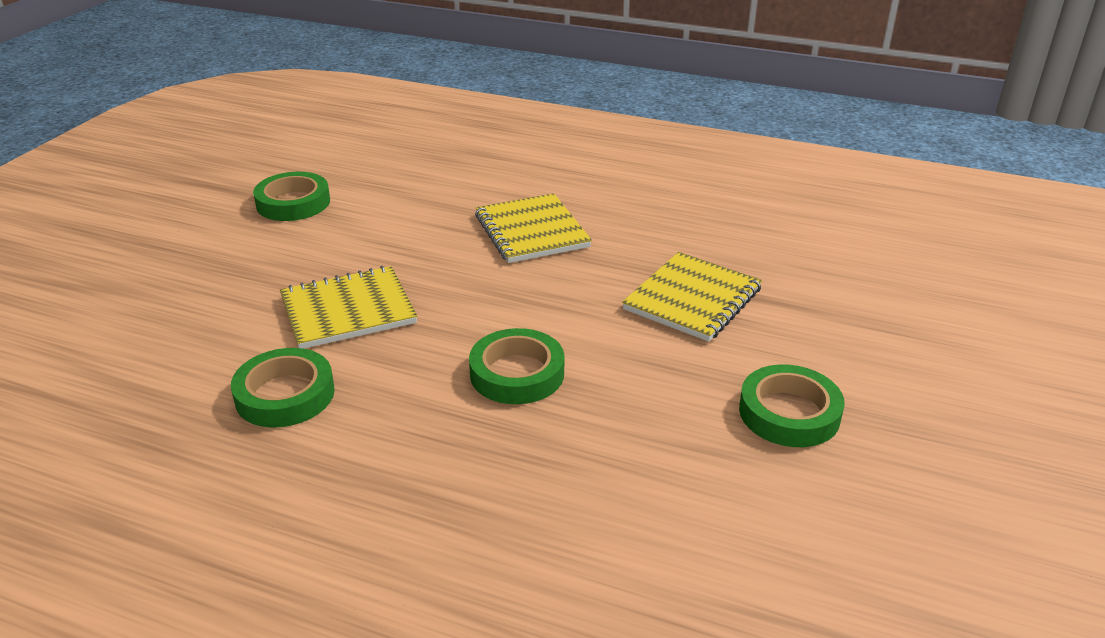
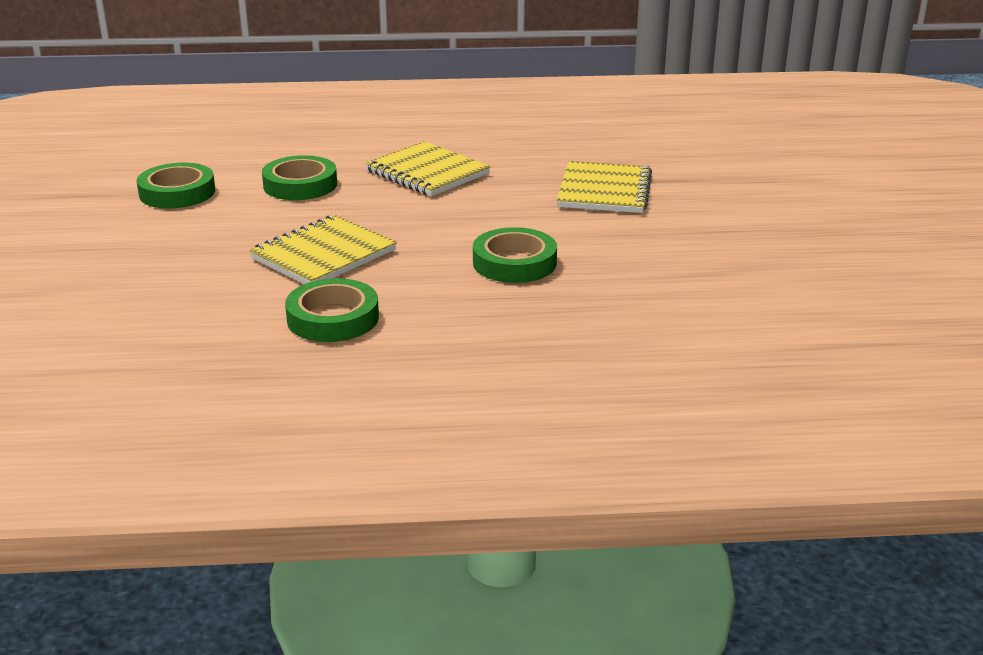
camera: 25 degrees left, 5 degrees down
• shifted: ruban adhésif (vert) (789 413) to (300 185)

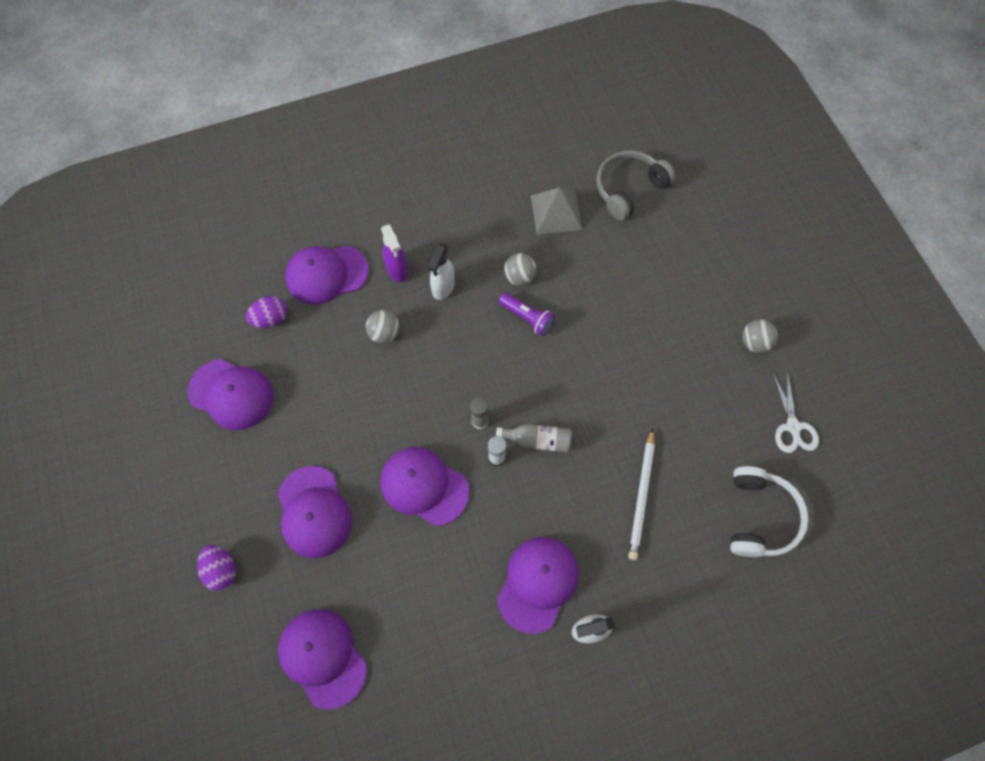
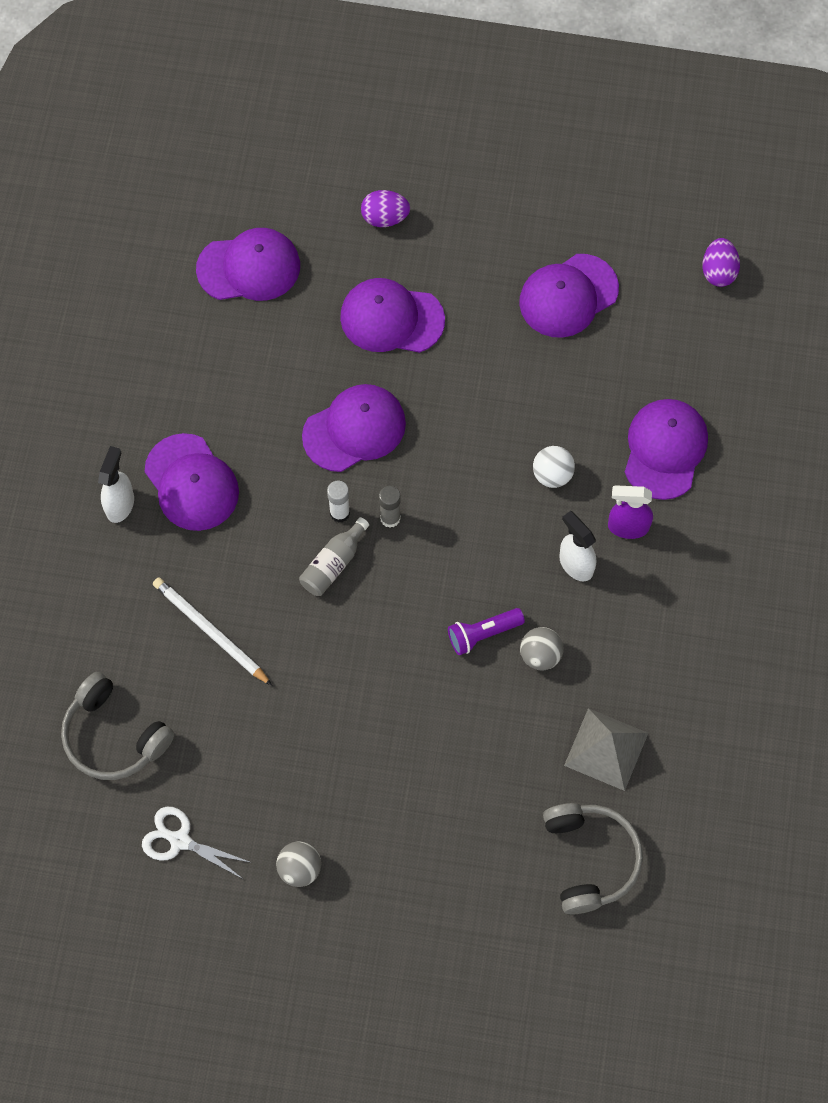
camera: 120 degrees right, 0 degrees up
• shifted: œuf (violet) (271 319) to (718 271)
• repainted: balle (gris) (384 333) to balle (blanc) (552 475)
• repainted: casque audio (blanc) (760 516) to casque audio (gris) (113 736)

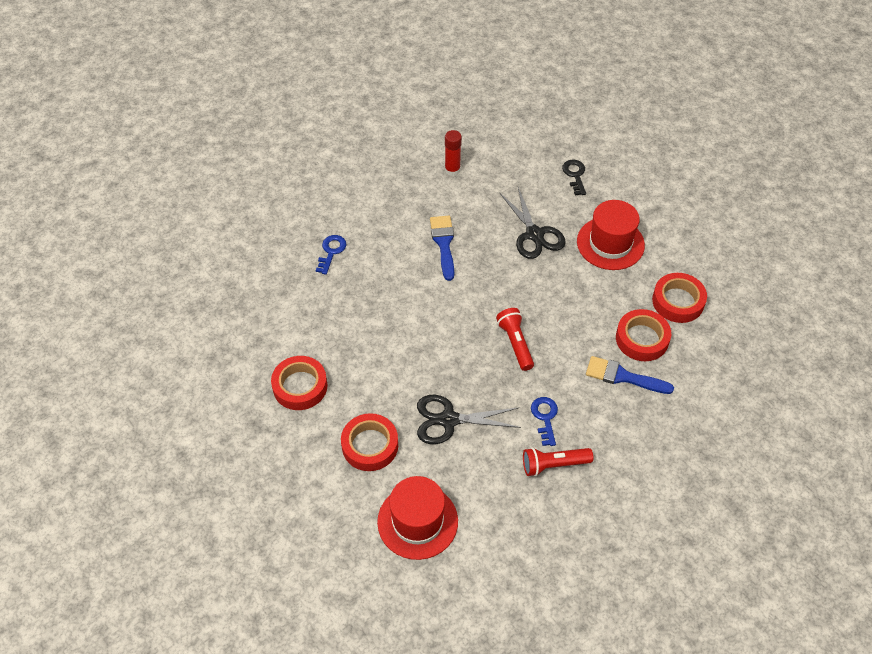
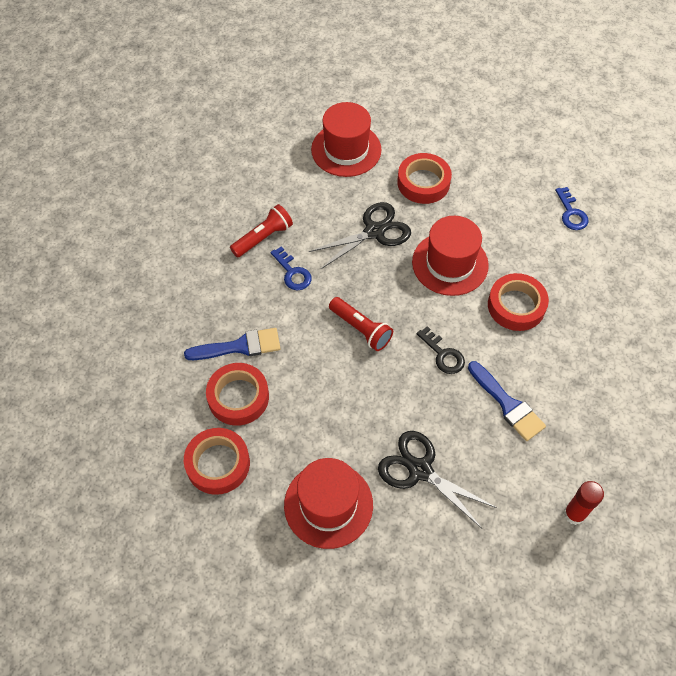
camera: 150 degrees right, 5 degrees up
• new: chapeau (rouge) (450 263)
• shifted: ruban adhésif (rouge) (300 386) to (516 306)
• shifted: clé (bleu) (331 252) to (571 213)
• shifted: clé (noir) (575 175) to (443 355)

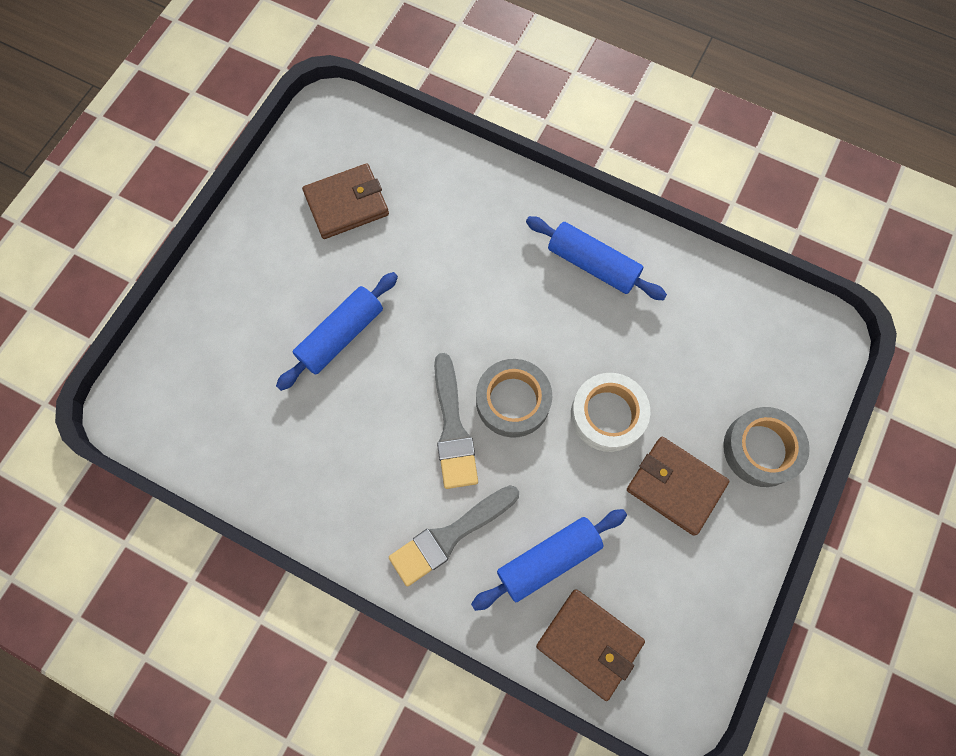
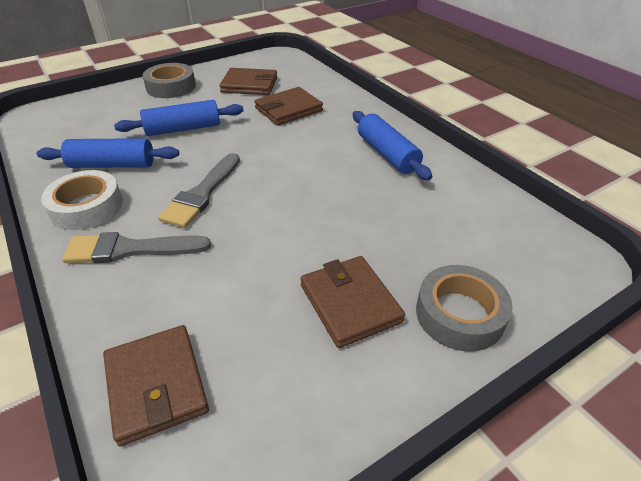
camera: 30 degrees right, 30 degrees down
• new: portefeuille (marron) (288 109)
• shifted: rouleau à pâtisserie (bleu) (548 559) to (112 165)
• shifted: ruban adhésif (gris) (513 401) to (171 87)
• shifted: ruban adhésif (blanc) (607 415) to (86 207)

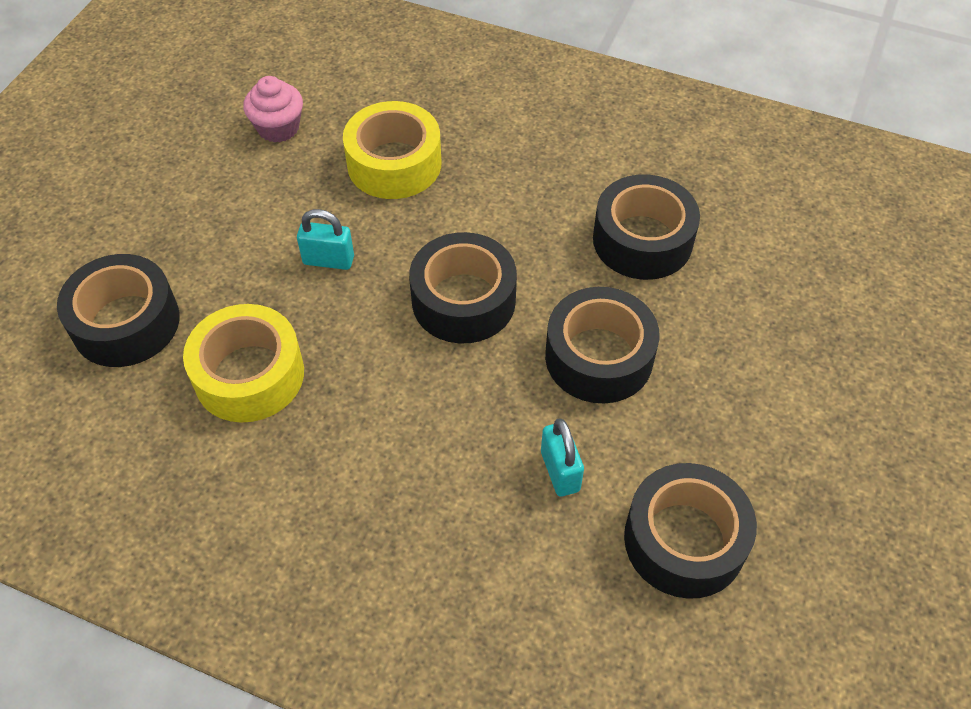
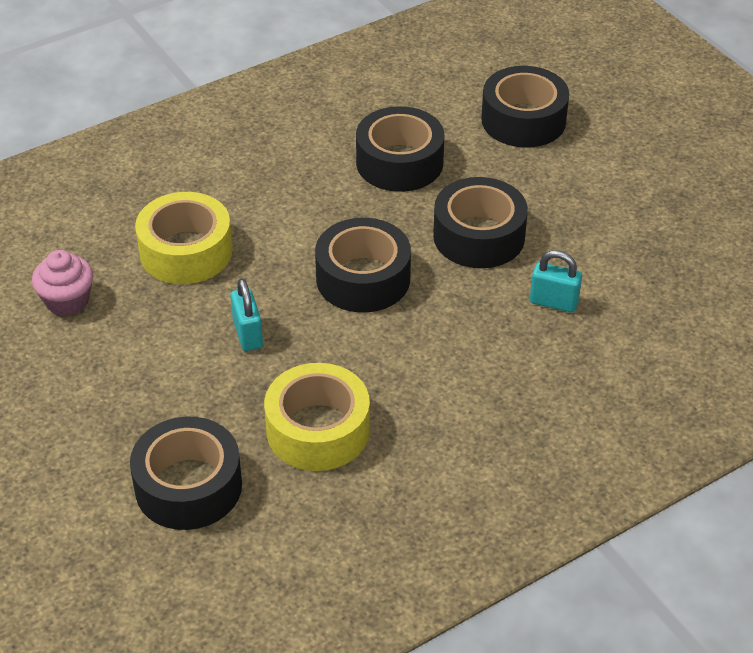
camera: 55 degrees left, 10 degrees down
• shifted: ruban adhésif (noir) (684 540) to (523 120)
• rotated: cadenas (turquoise) (328 260) = (248 334) 60 degrees counterclockwise

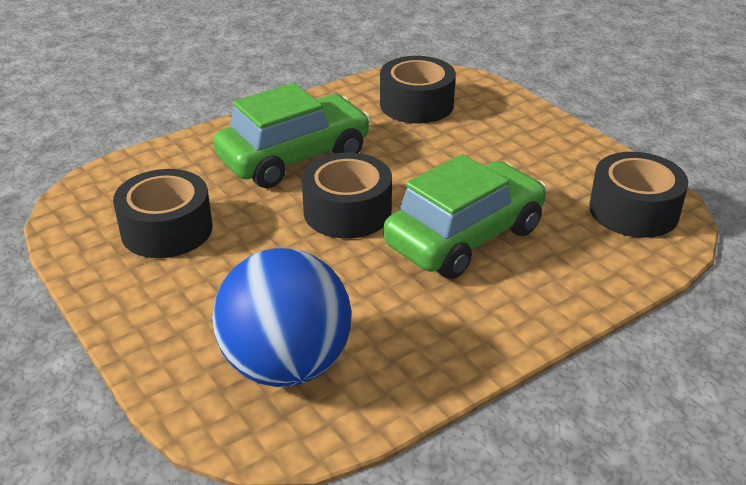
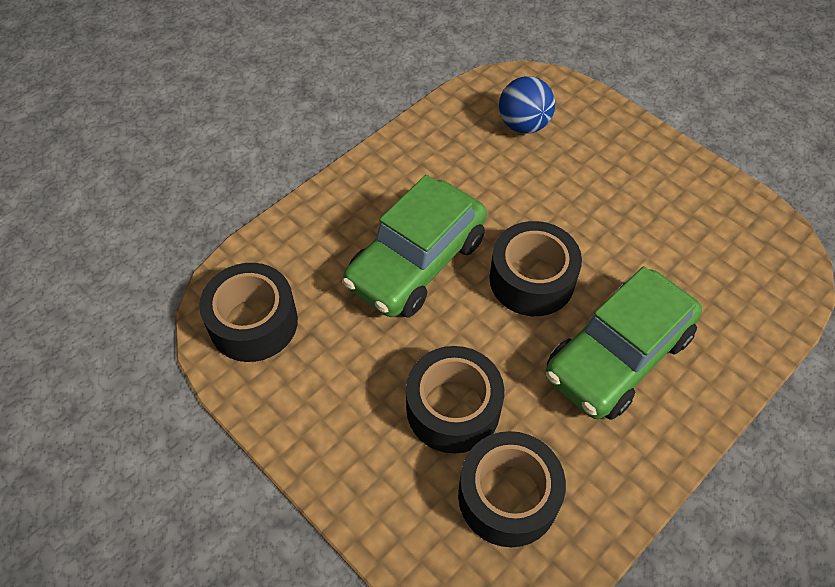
camera: 170 degrees right, 20 degrees up
• shifted: ruban adhésif (noir) (167 230) to (453 408)
• scaled: balle (bleu) (286 365) = (523 125) x0.60

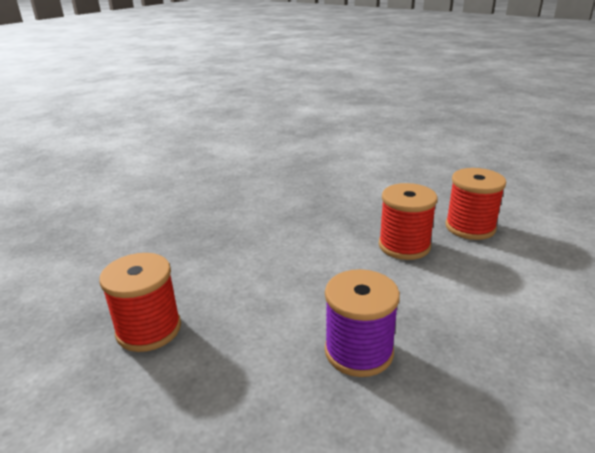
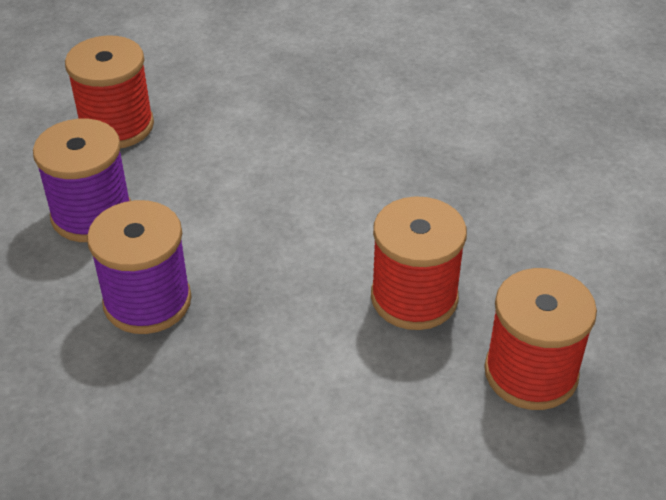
camera: 65 degrees right, 15 degrees up
• new: bobine (violet) (92 215)

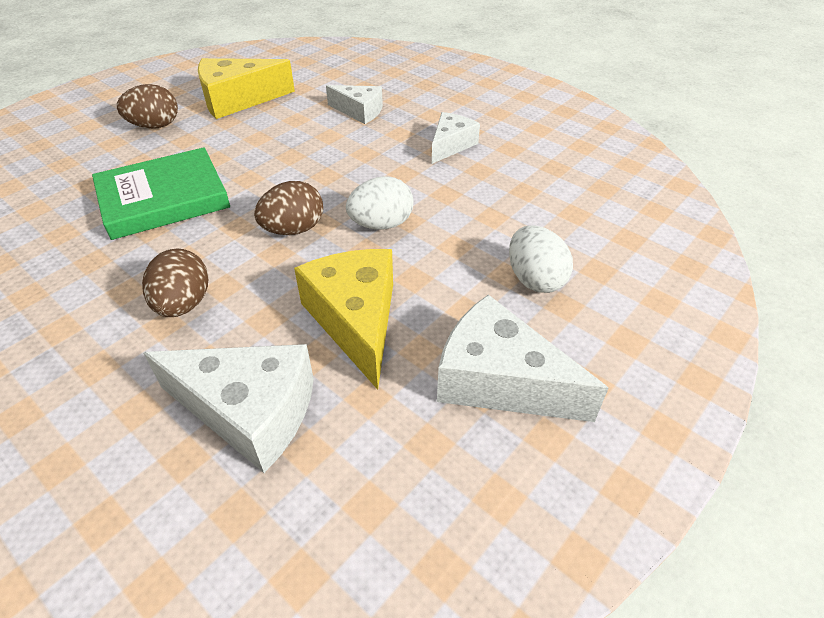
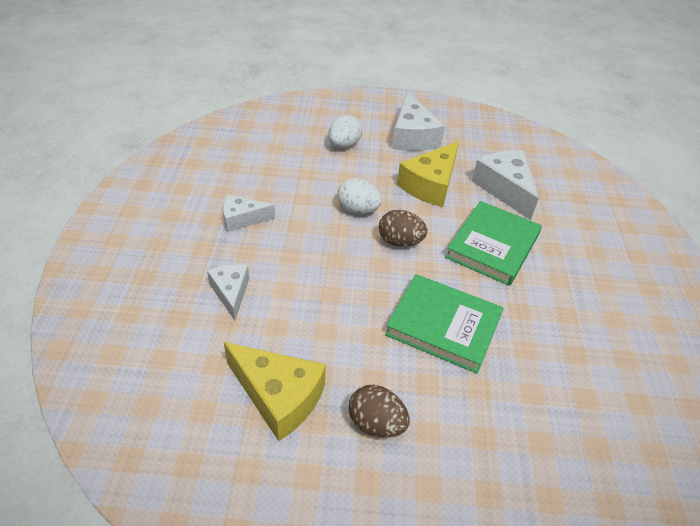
camera: 130 degrees left, 0 degrees up
• swapped: œuf (marron) (184 304) to livre (vert) (492 246)

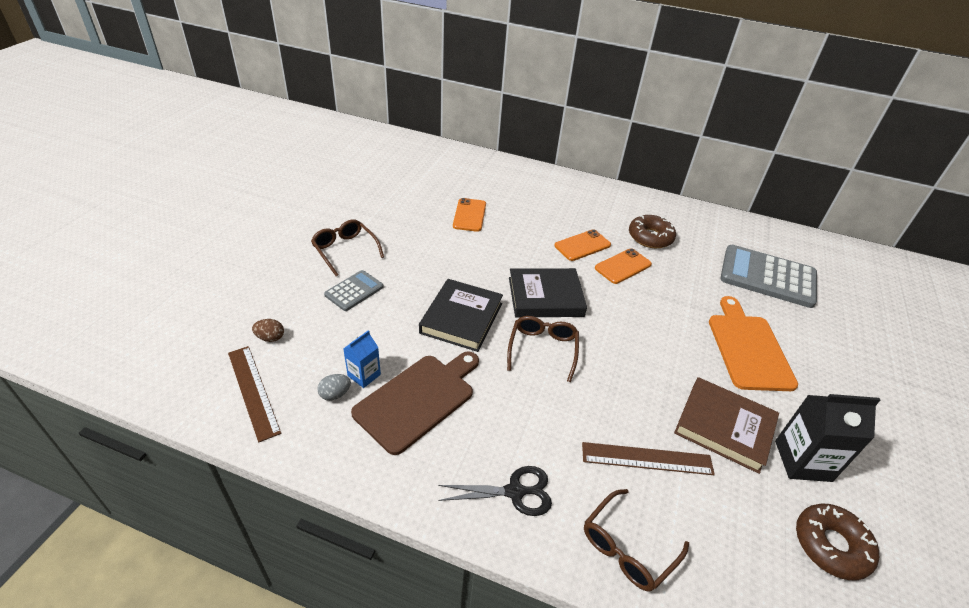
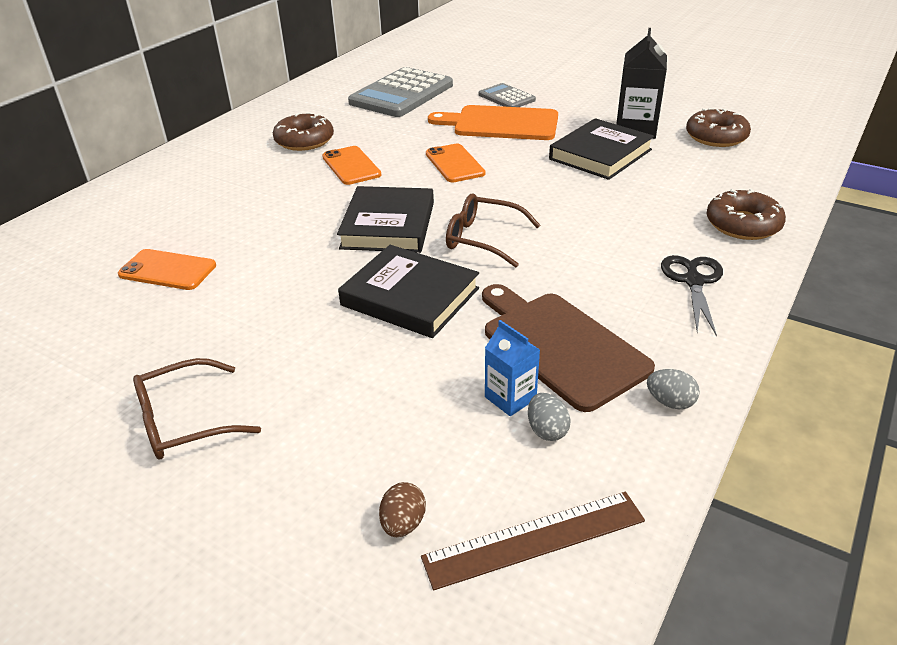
camera: 75 degrees left, 5 degrees down
• gone: règle (marron) (647 459)
• new: œuf (gris) (670 402)
• shifted: calculatrice (gris) (354 291) to (506 97)
• shifted: téléphone (orange) (582 245) to (454 164)
• swapped: lunettes (marron) (627 547) to beignet (marron) (742 225)
• repainted: livre (marron) (724 427) to livre (noir) (600 154)

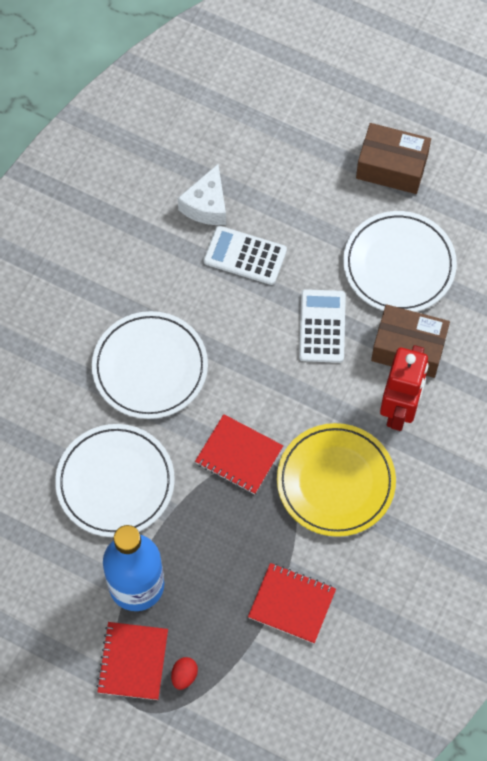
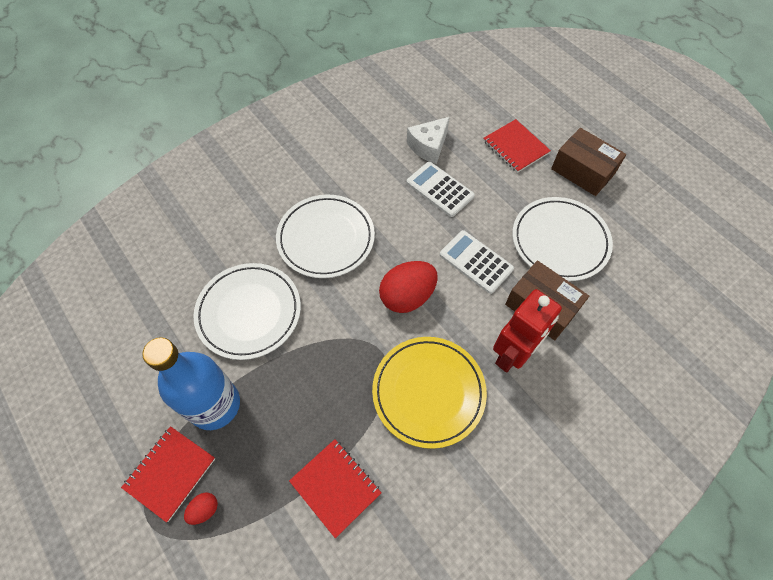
camera: 25 degrees right, 5 degrees down
• new: œuf (rouge) (407 296)
• shifted: carnet (rouge) (239 455) to (515 147)
• rotated: calculatrice (blanc) (322 326) = (476 262) 75 degrees counterclockwise

